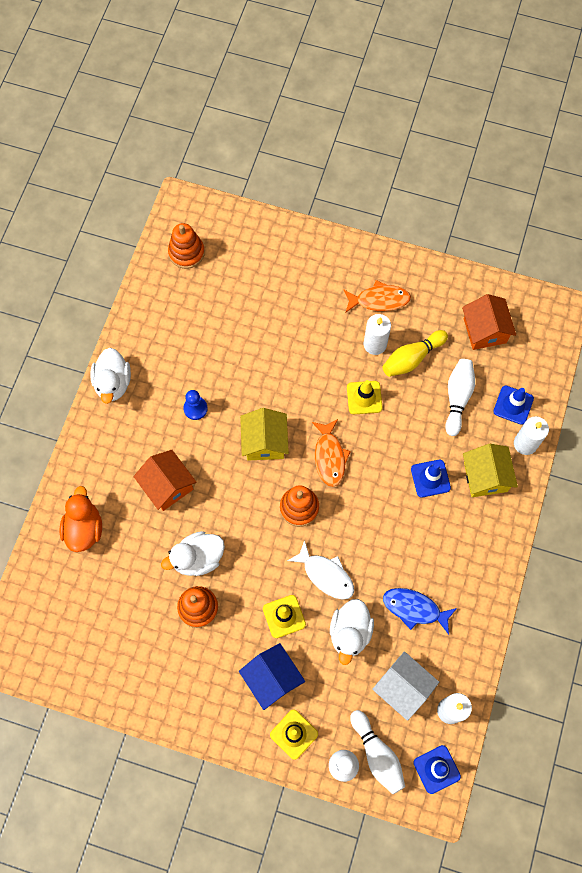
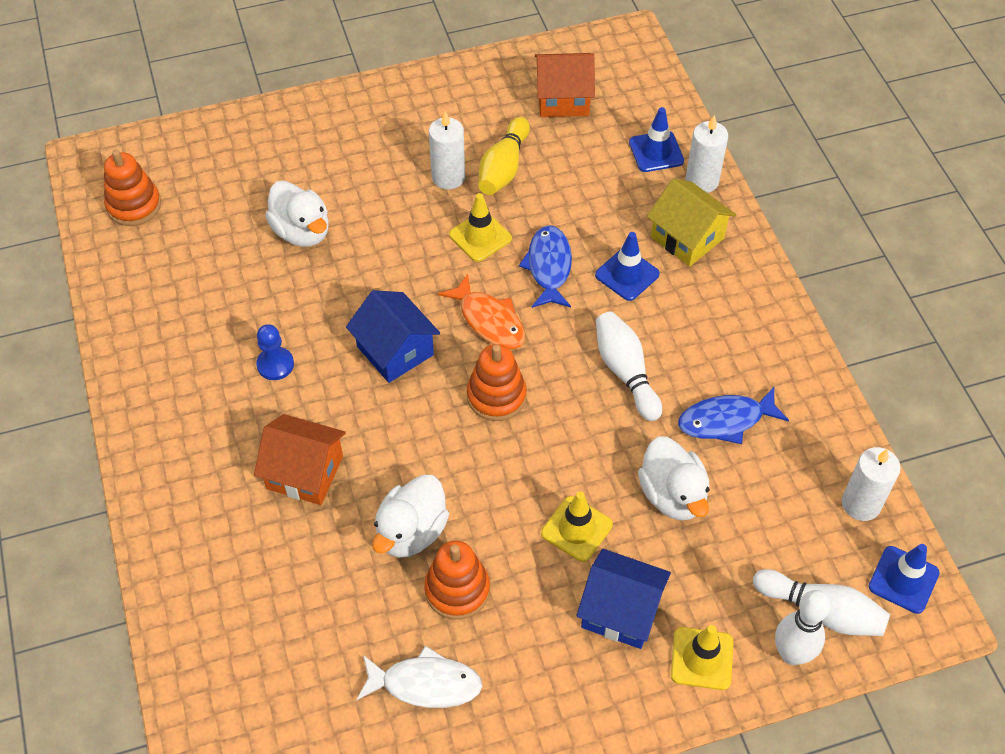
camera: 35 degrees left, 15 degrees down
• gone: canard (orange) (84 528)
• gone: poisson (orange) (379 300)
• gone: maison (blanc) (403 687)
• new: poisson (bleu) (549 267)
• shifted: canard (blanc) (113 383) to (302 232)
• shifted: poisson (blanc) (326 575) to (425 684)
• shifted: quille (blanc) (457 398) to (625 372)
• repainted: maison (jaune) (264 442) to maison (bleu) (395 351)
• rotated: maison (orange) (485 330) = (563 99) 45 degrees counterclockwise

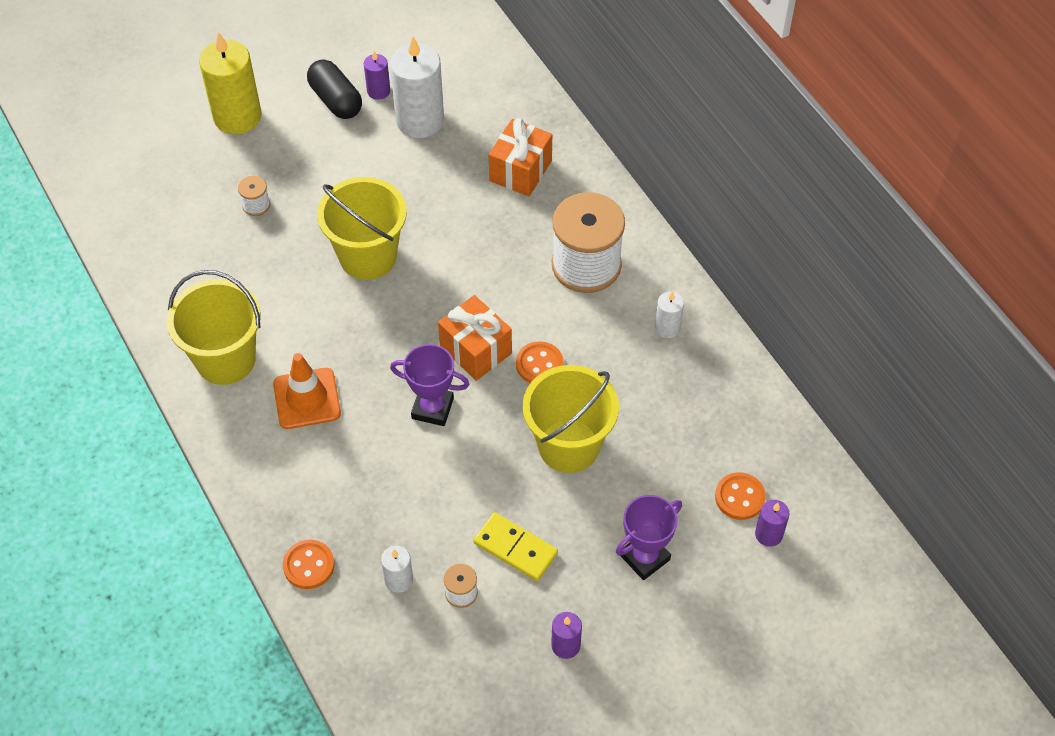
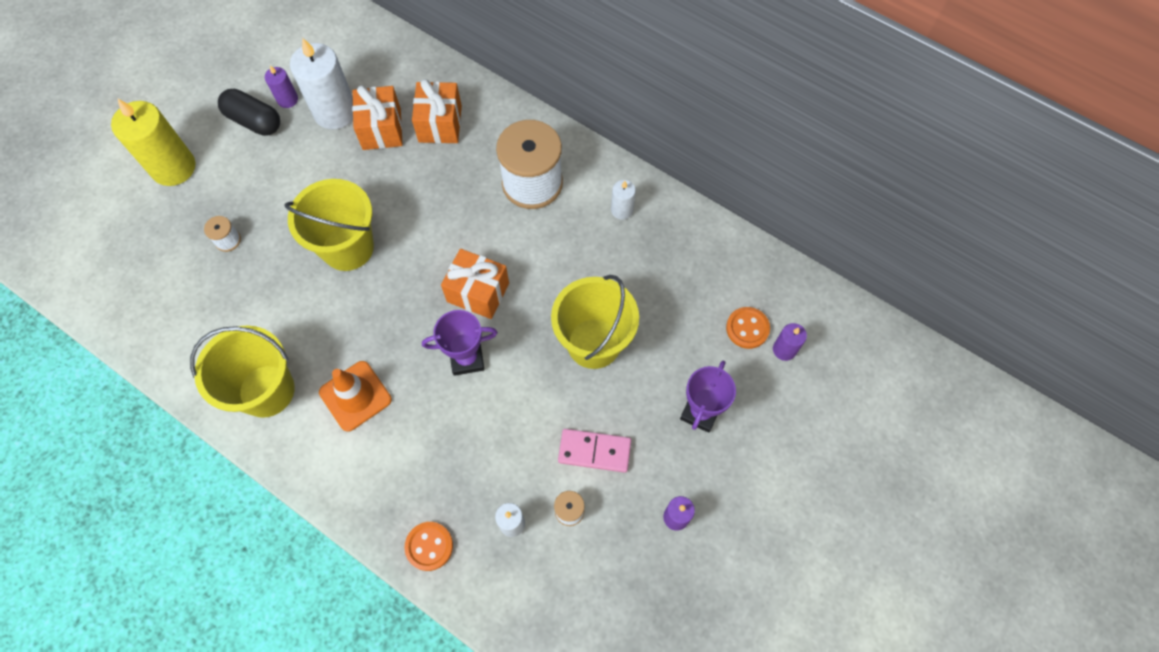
camera: 25 degrees left, 10 degrees up
• gone: bouton (orange) (539 364)
• new: cadeau (orange) (381 129)
• repainted: domino (jaune) (515 548) to domino (rose) (594 451)

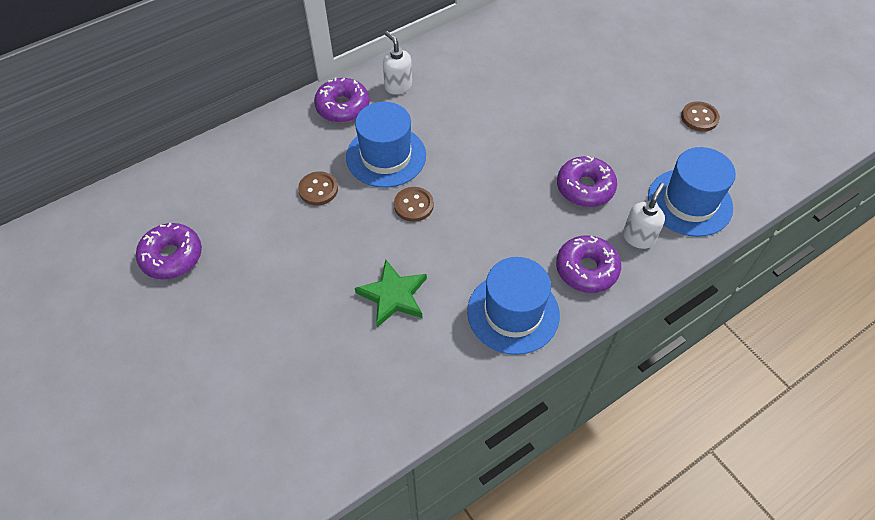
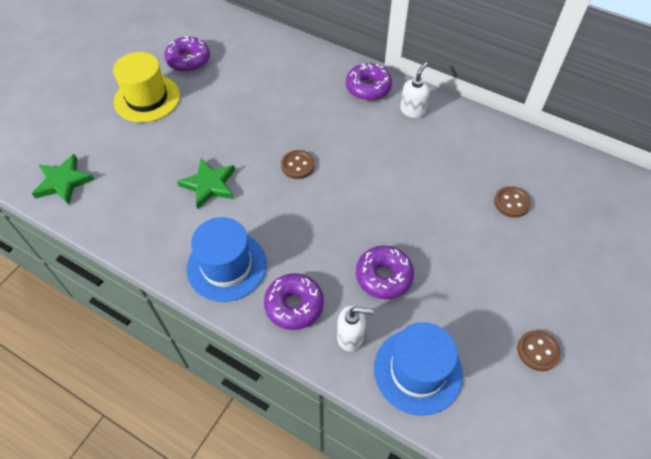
camera: 65 degrees right, 0 degrees up
• gone: chapeau (bleu) (386 156)
• new: étoile (vert) (63 182)
• new: chapeau (jaune) (147 98)
• shifted: bouton (marron) (318 189) to (511 203)

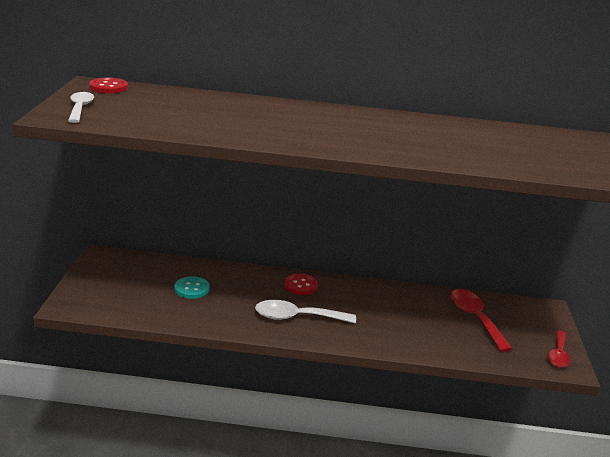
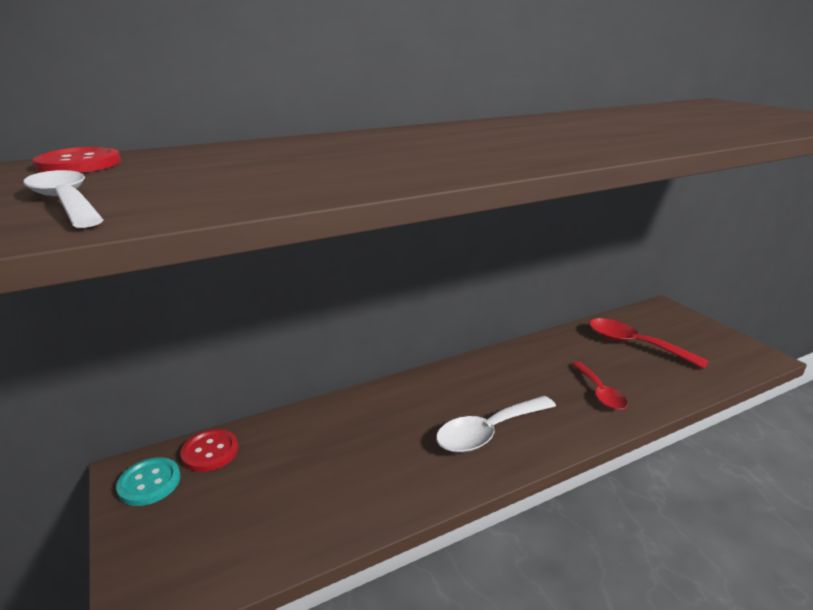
camera: 30 degrees left, 0 degrees up
• shifted: bouton (turquoise) (192 289) to (149 483)
• shifted: bouton (rouge) (301 285) to (210 452)
• shifted: cuillère (rouge) (558 354) to (600 393)

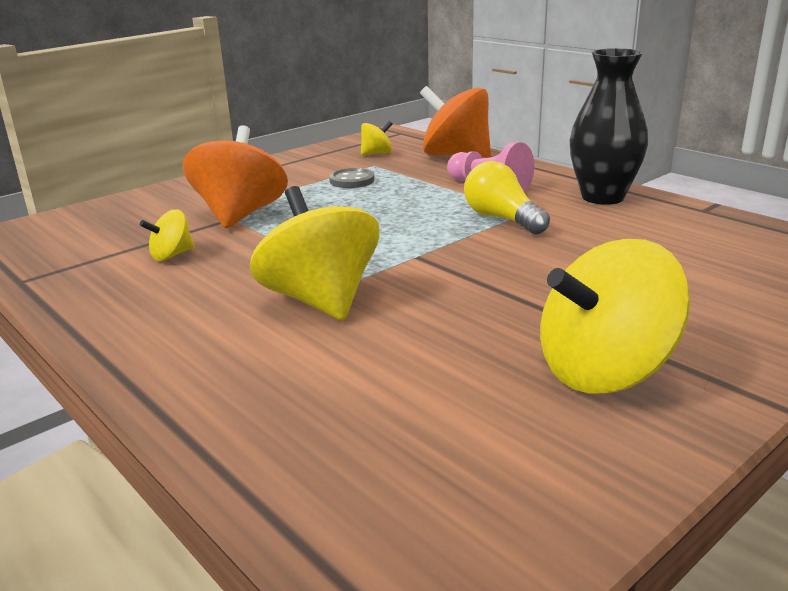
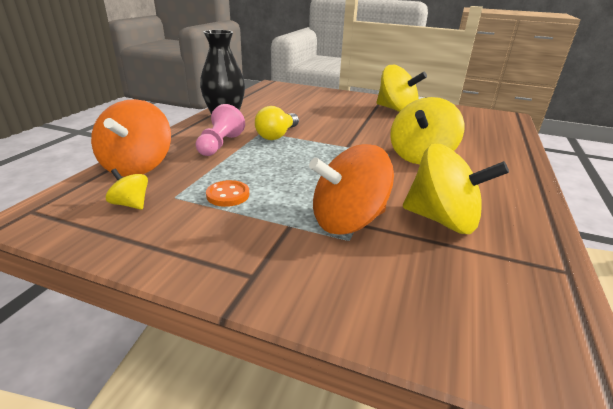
camera: 120 degrees left, 5 degrees up
• repainted: bouton (gris) (352 180) to bouton (orange) (228 195)
• scaled: toupie (jaune) (171 255) = (442 220) x2.09

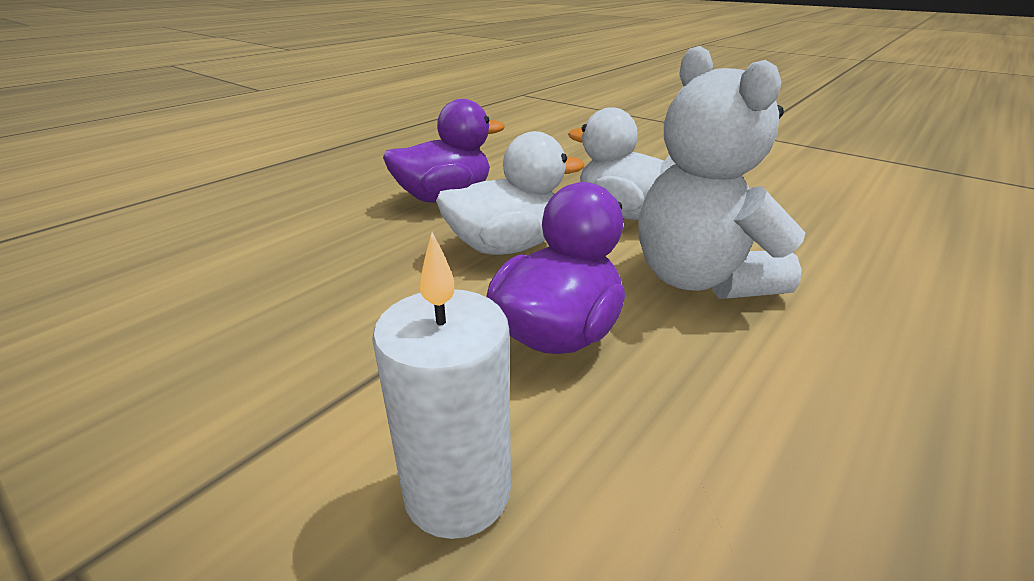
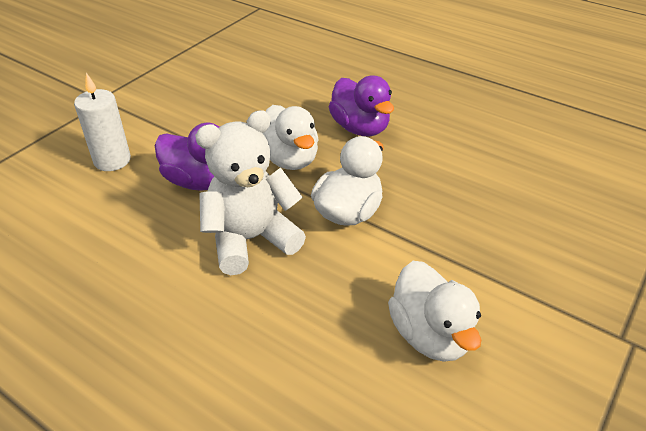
camera: 85 degrees right, 10 degrees up
• new: canard (blanc) (430 335)

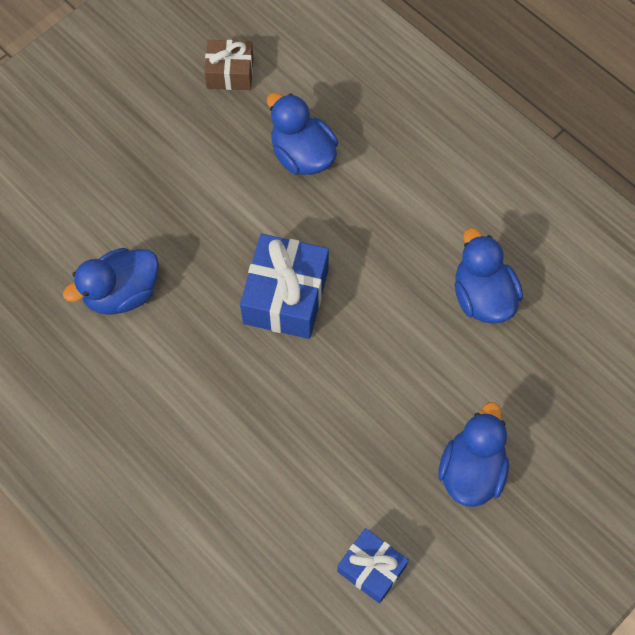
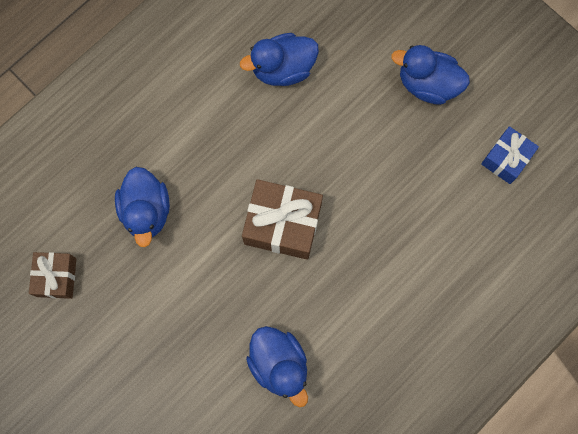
camera: 90 degrees left, 10 degrees up
• repainted: cadeau (bleu) (286 296) to cadeau (marron) (282 224)
• rotated: canard (bleu) (302 155) = (146 211) 60 degrees counterclockwise

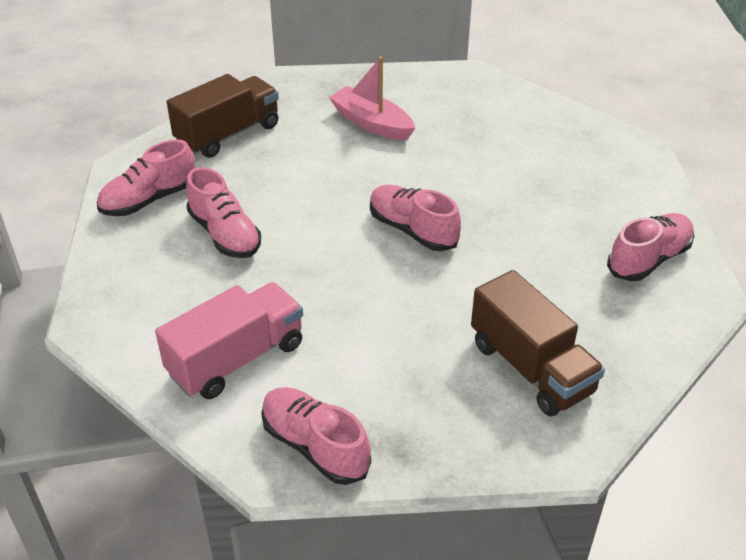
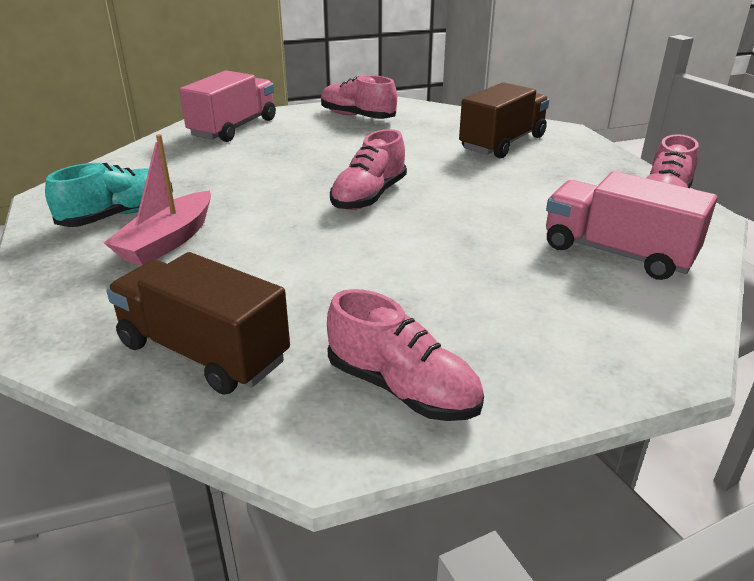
camera: 105 degrees left, 10 degrees down
• gone: chaussure (rose) (225 234)
• new: chaussure (turquoise) (119 215)
• new: camion (rose) (233 128)

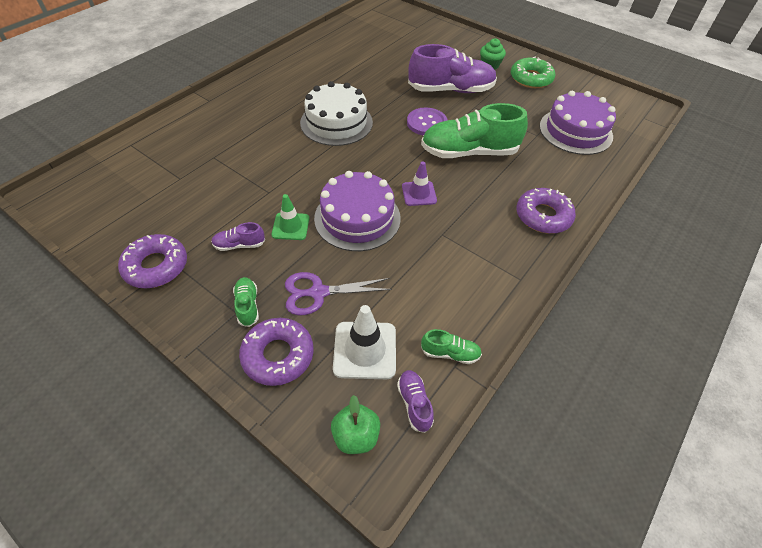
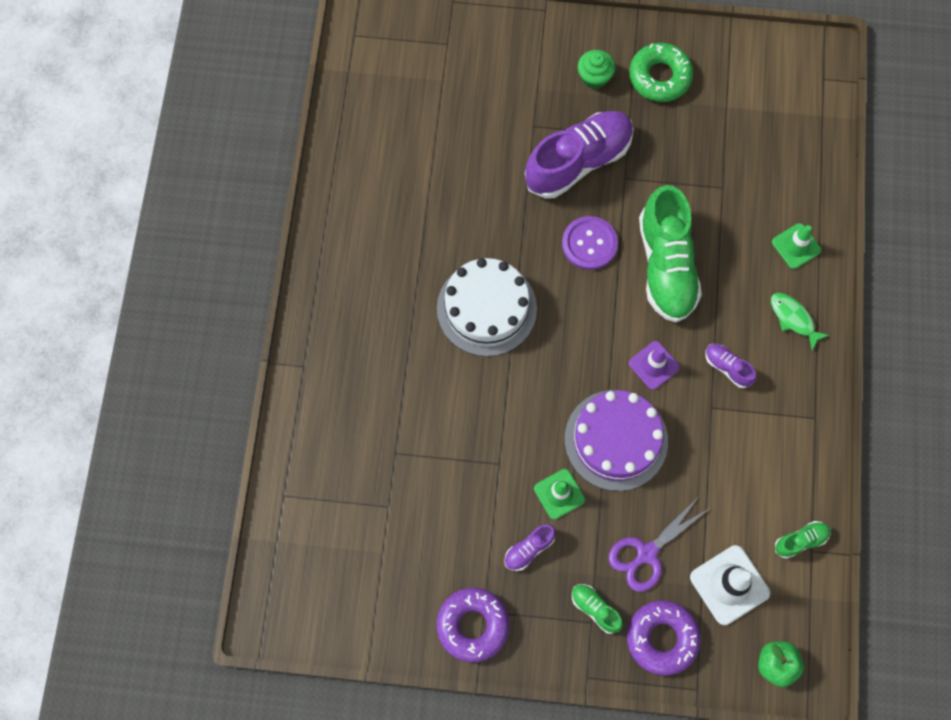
camera: 30 degrees left, 20 degrees up
• gone: gâteau (violet) (575 131)
• new: cône de chantier (vert) (796 246)
• shifted: chaussure (violet) (414 403) to (727 367)
• swapped: beignet (violet) (543 216) to poisson (vert) (793 318)
• rotated: chaussure (vert) (469 152) = (666 266) 60 degrees counterclockwise

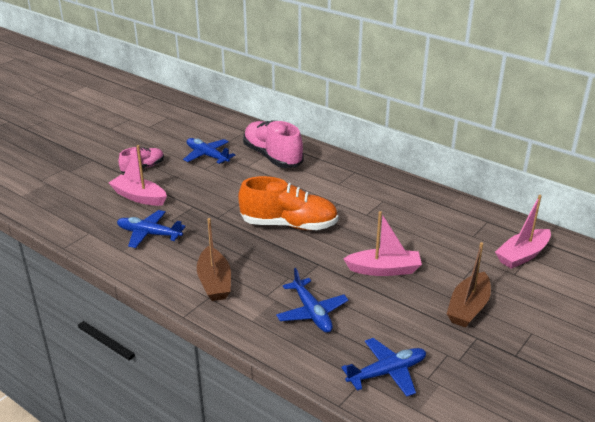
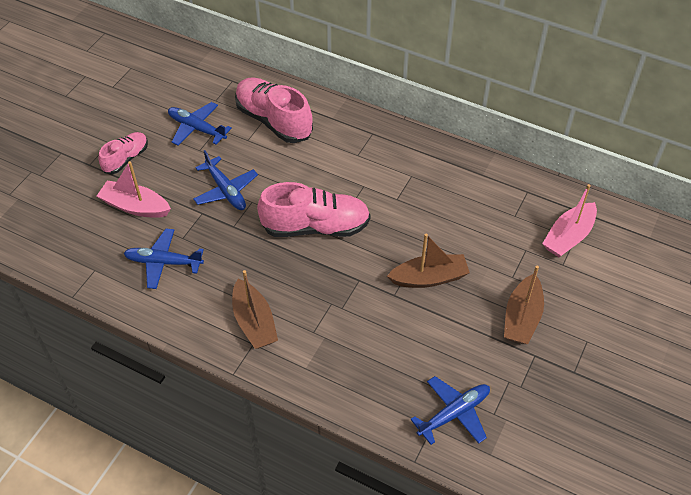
camera: 10 degrees left, 20 degrees up
• shifted: avion (bleu) (311 312) to (225 190)
• repainted: chaussure (orange) (289 225) to chaussure (rose) (315 226)
• repainted: bateau (rose) (384 270) to bateau (marron) (429 278)

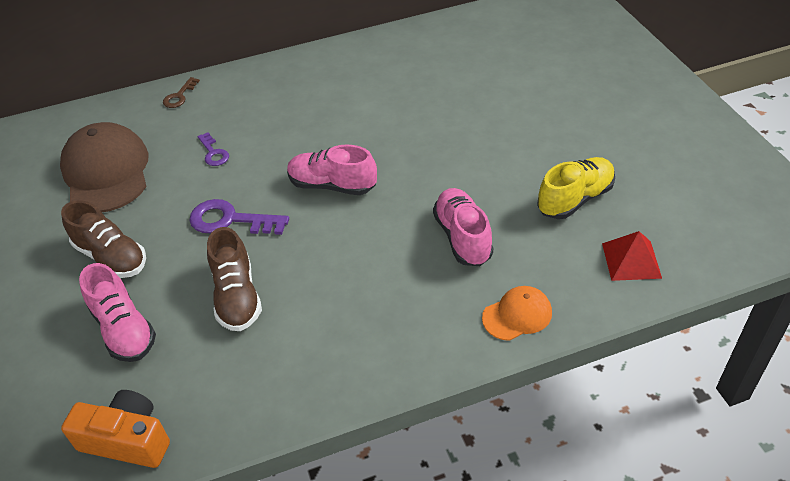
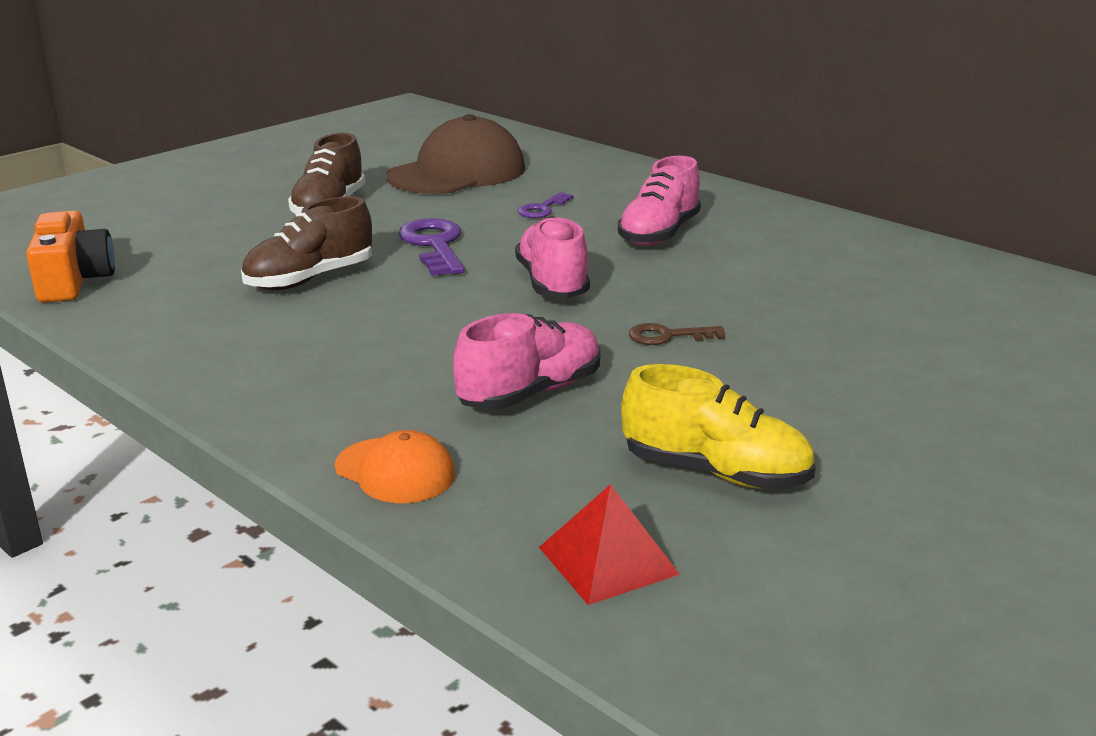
camera: 60 degrees right, 20 degrees down
• shifted: chaussure (rose) (124 329) to (659 234)
• shifted: clé (marron) (179 96) to (668 336)

